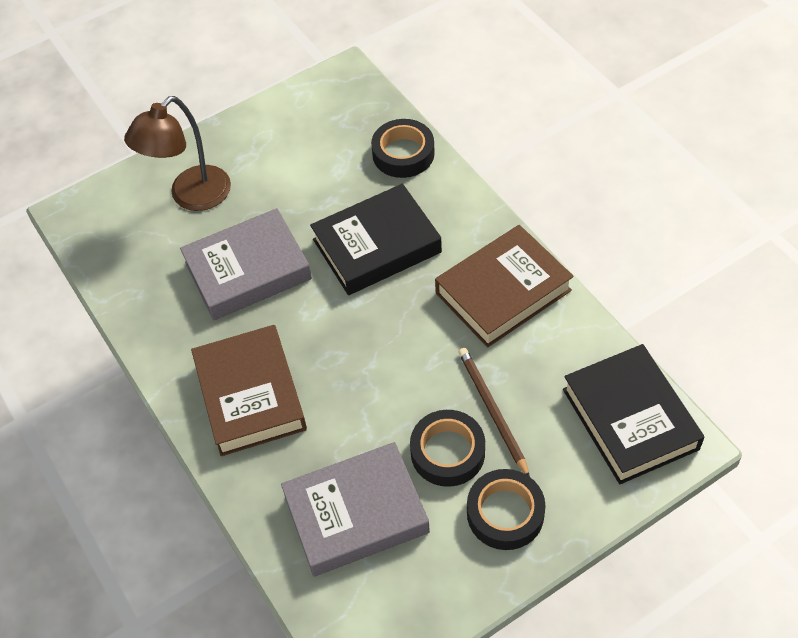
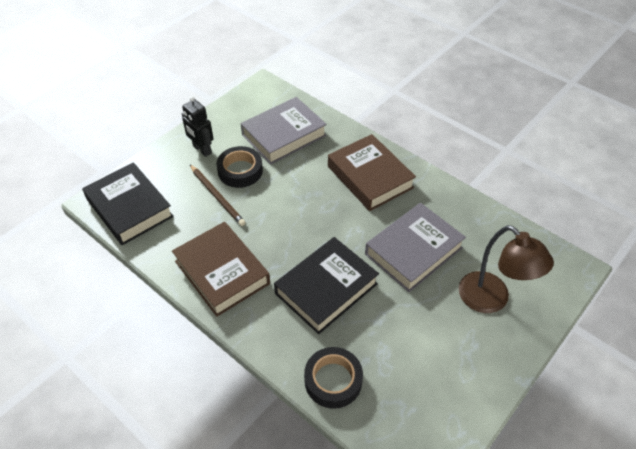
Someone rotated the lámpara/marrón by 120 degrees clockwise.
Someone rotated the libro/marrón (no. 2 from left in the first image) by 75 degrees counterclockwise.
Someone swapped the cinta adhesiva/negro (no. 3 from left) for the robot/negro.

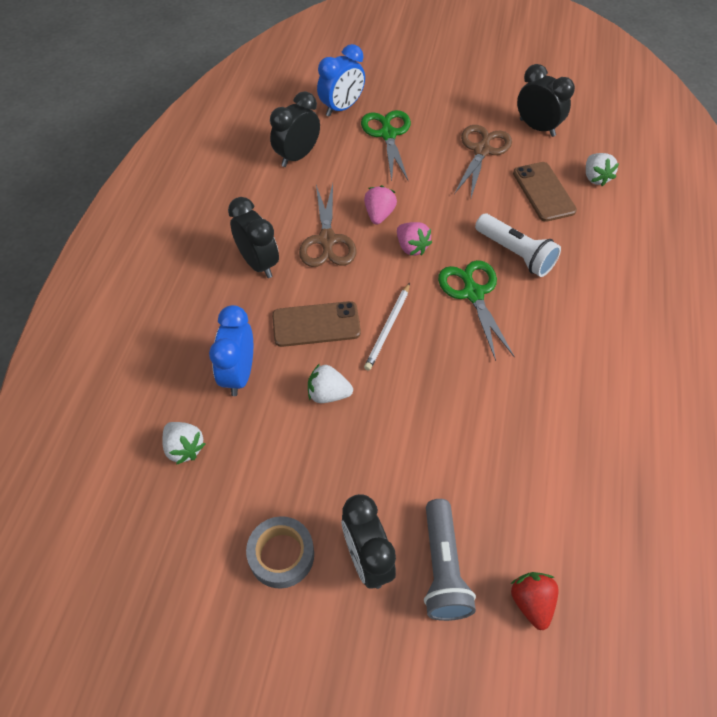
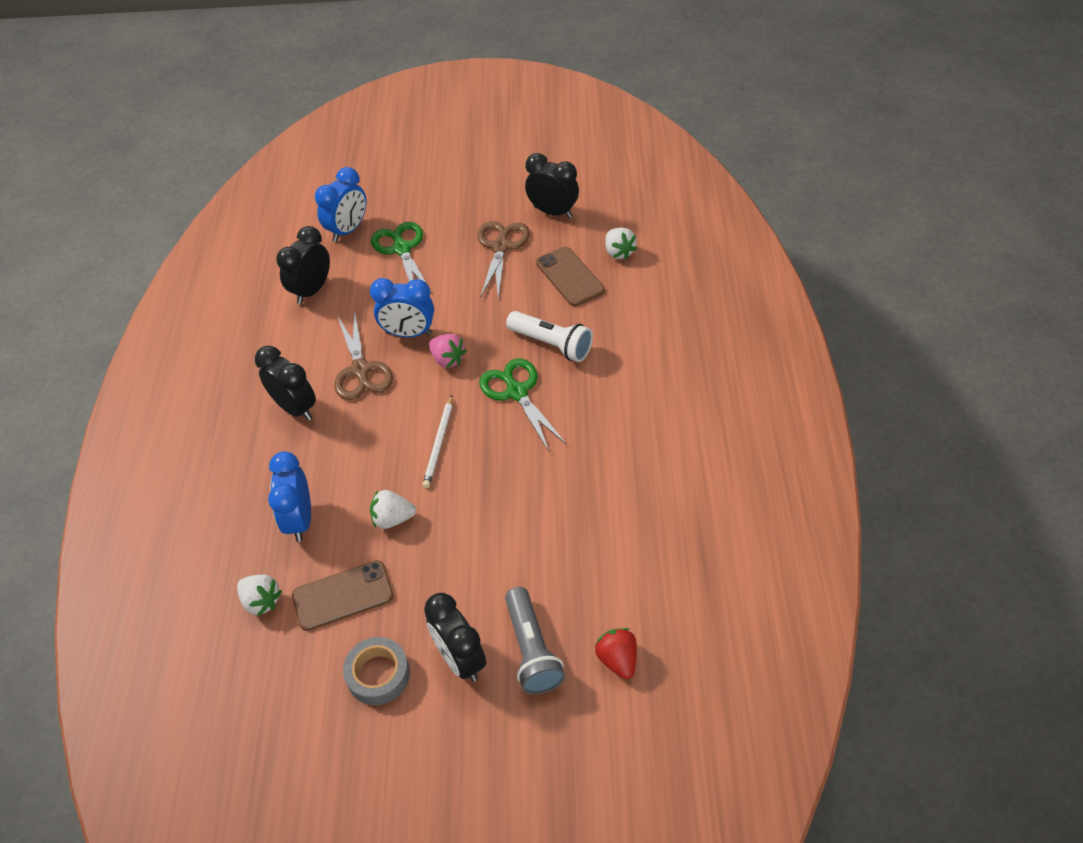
Someone carried the móvil/marrón (no. 1 from left).
Someone swapped the fresa/rosa (no. 1 from left) for the despertador/azul (no. 3 from left).

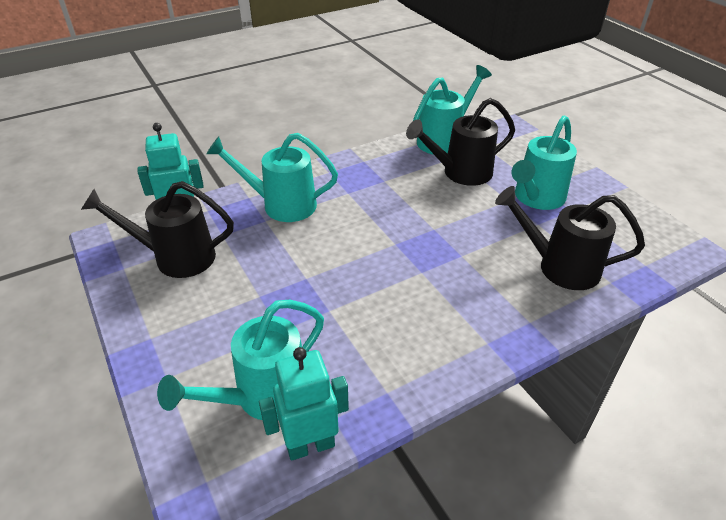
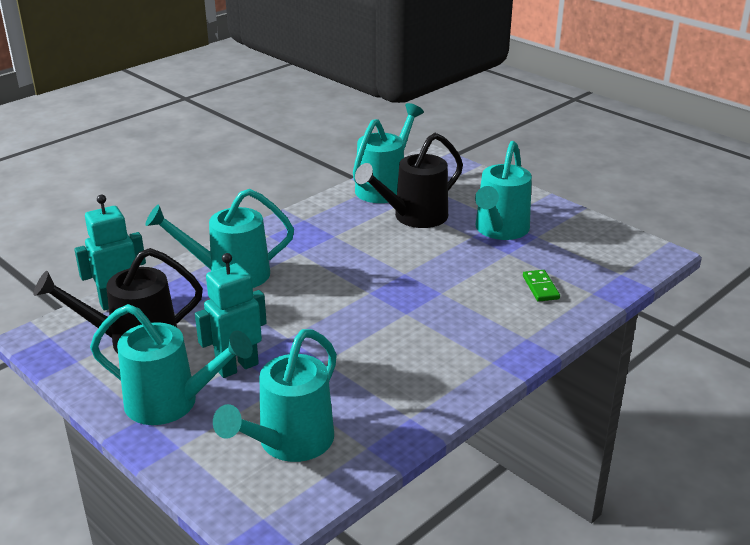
Someone carried the robot/turquesa (no. 2 from left).
Someone swapped the regadera/negro (no. 3 from left) for the ficha de dominó/verde.
Someone put down the regadera/turquesa (no. 1 from left).

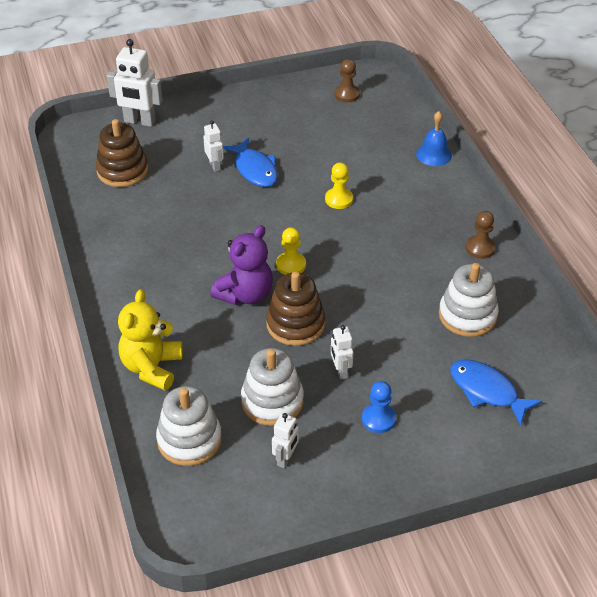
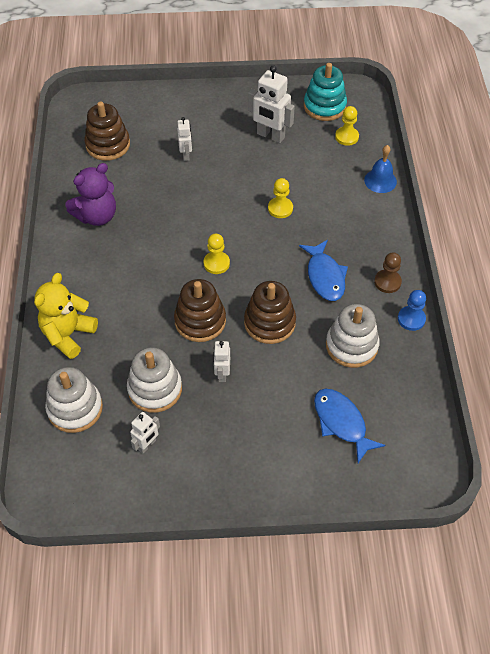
Someone carried the robot/blanco (no. 1 from left in the first image).
Someone carried the osito/morado.
Someone carried the pez/azul (no. 1 from left).
Someone swapped the peón/marrón (no. 1 from left) for the juguete apilable/turquesa.
Someone carried the peón/azul.
Someone put down the juguete apilable/marrón (no. 3 from left).
Someone put down the peón/amarillo (no. 3 from left).

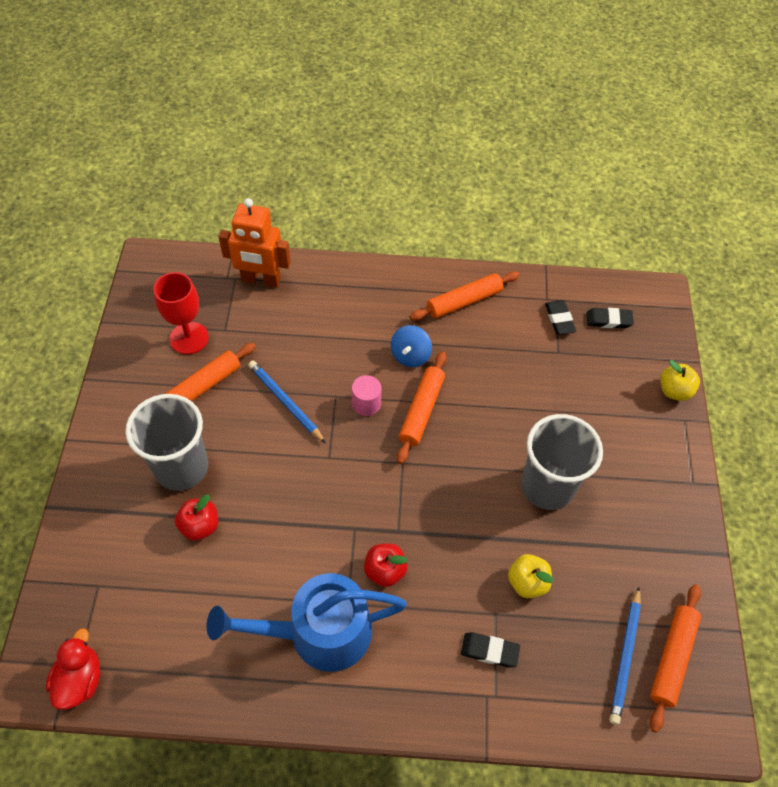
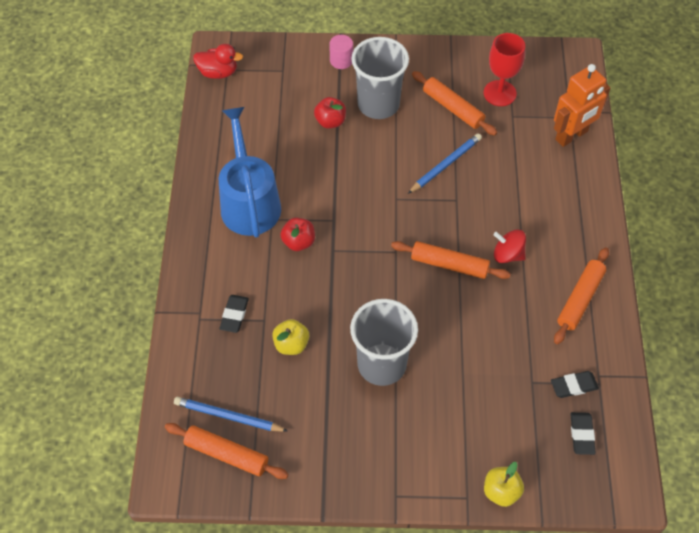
Someone rotated the robot/naranja by 135 degrees counterclockwise.
Someone carried the cilindro/rosa.
Someone repainted the peonza/azul, which became the peonza/rojo.
Someone rotated the rodillo/naranja (no. 3 from left in the first image) by 60 degrees clockwise.

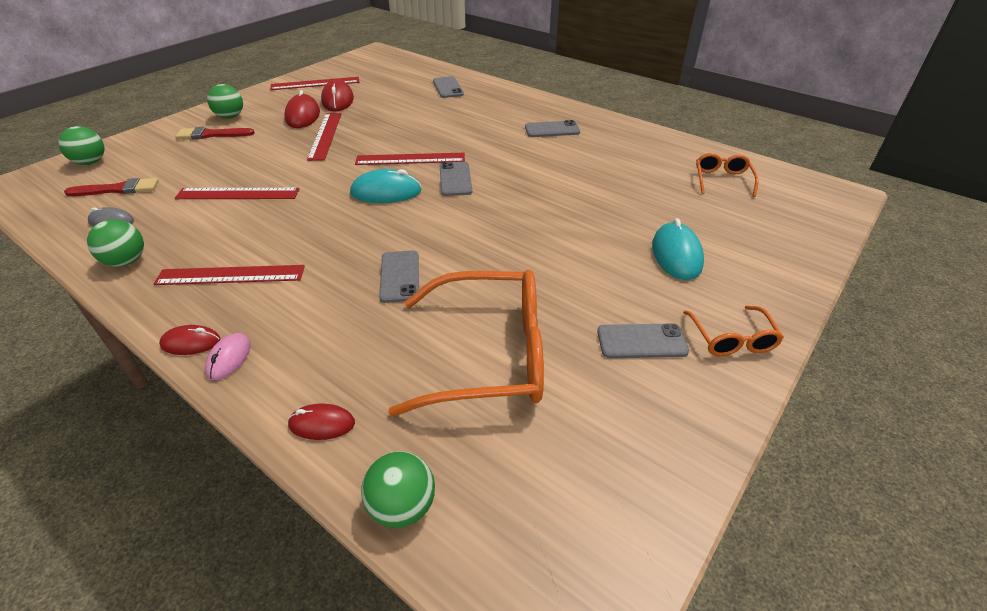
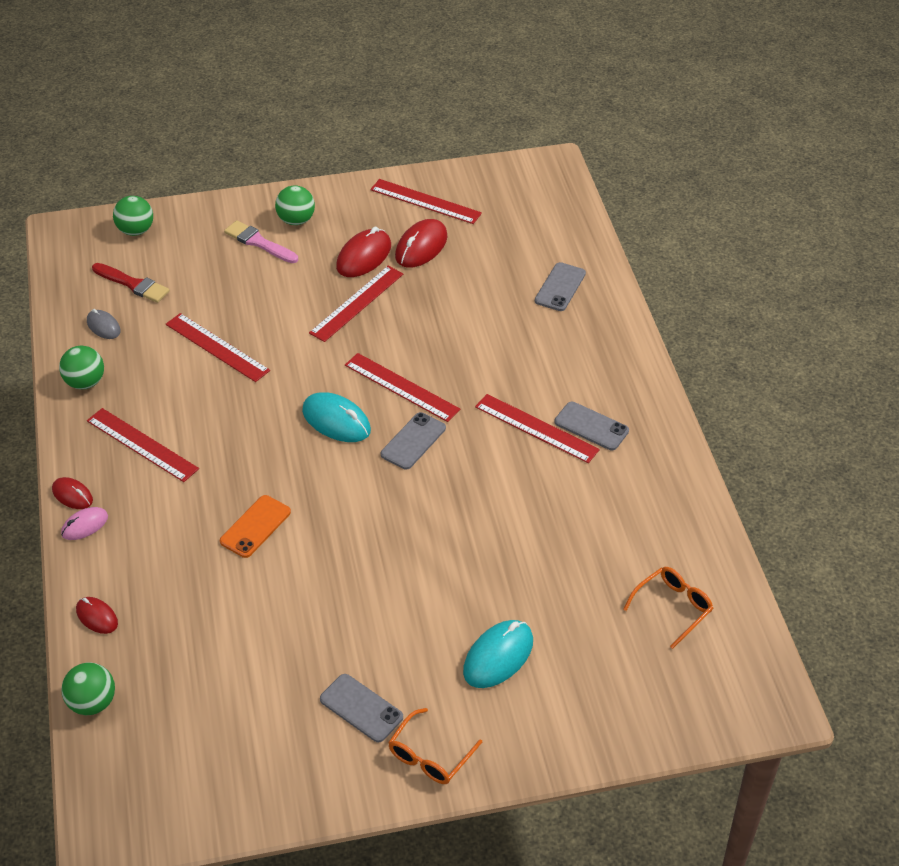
Someone repainted the pincel/rojo (no. 2 from left), which became the pincel/rosa.
Someone repainted the móvil/gris (no. 1 from left), which became the móvil/naranja.
Someone took away the gafas/naranja (no. 1 from left).
Someone put down the regla/rojo (no. 6 from left).

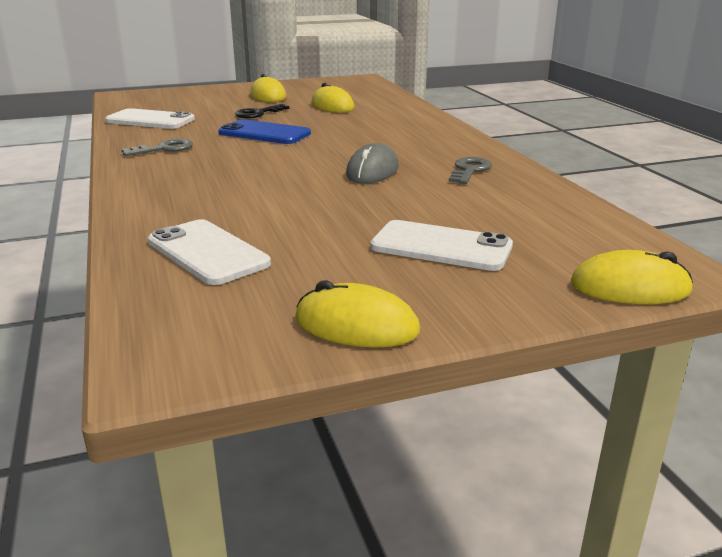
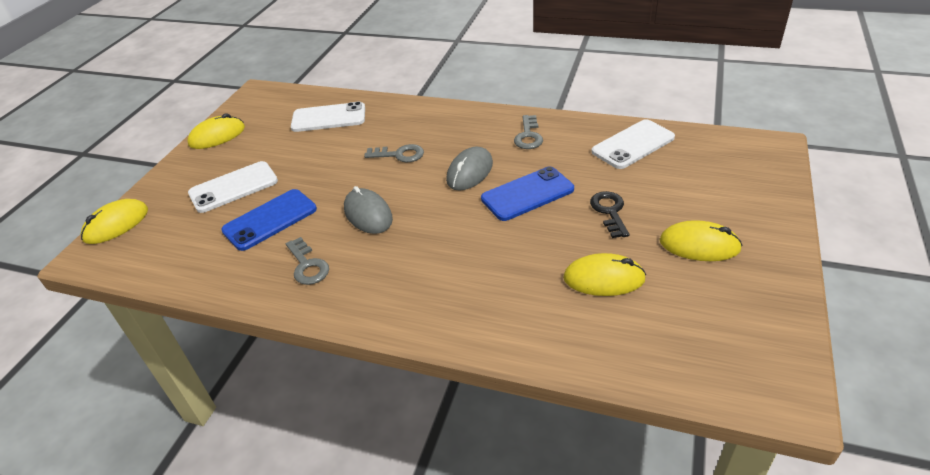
Someone put down the móvil/azul (no. 1 from left).
Someone put down the llave/gris (no. 2 from left).
Someone put down the ratón/gris (no. 2 from left).

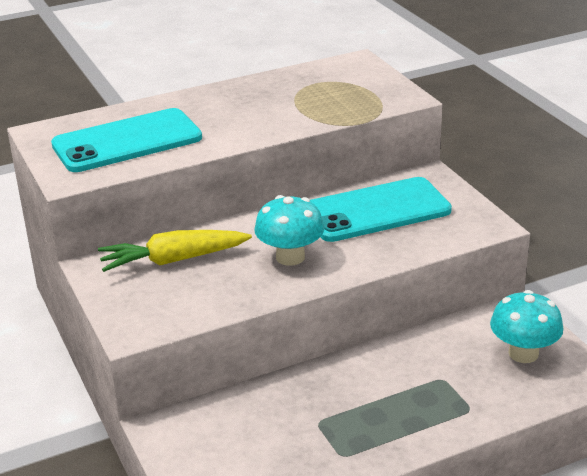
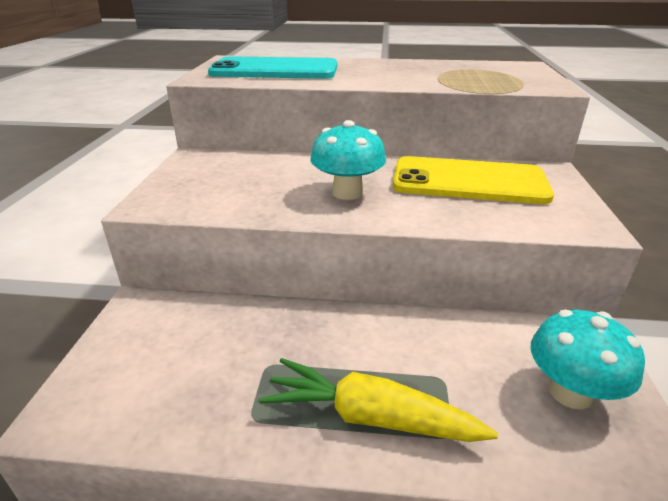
Someone carried the zanahoria/amarillo.
Someone repainted the móvil/turquesa (no. 2 from left), which became the móvil/amarillo.

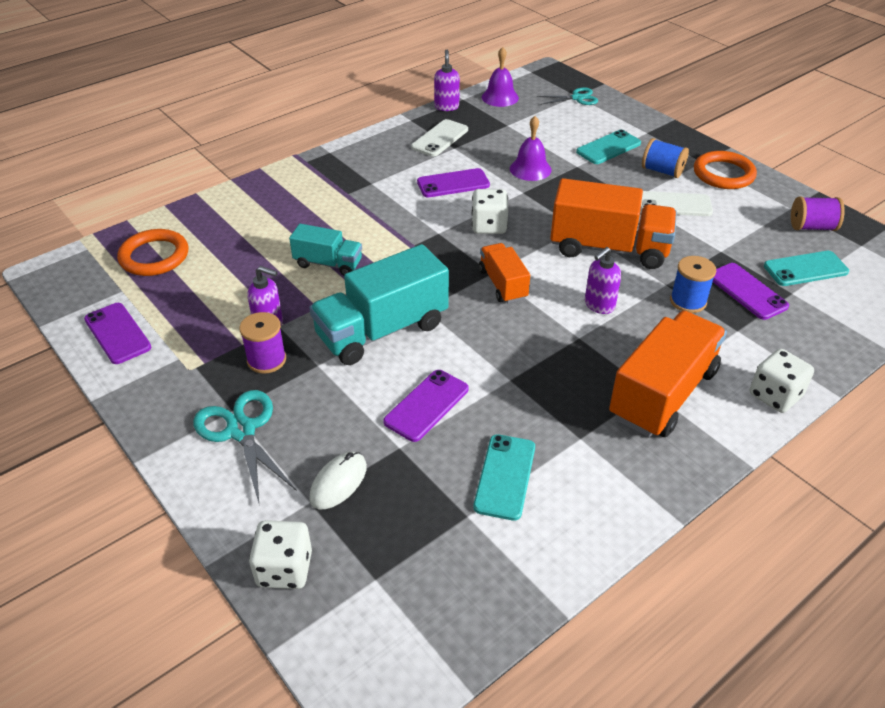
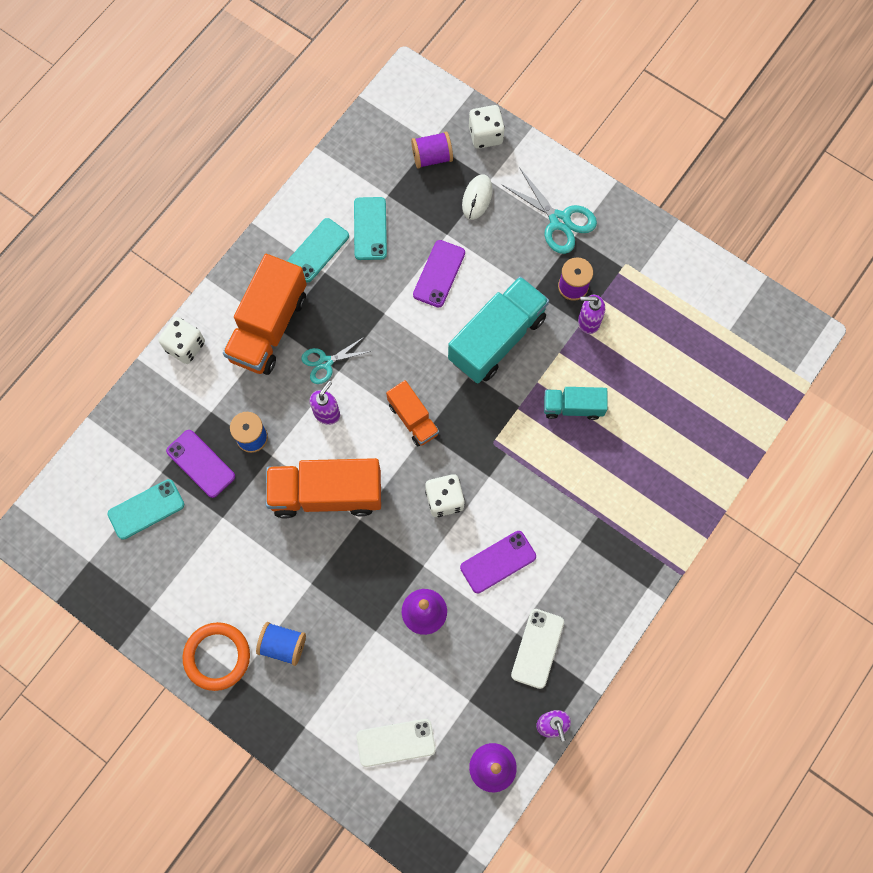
Someone took away the móvil/morado (no. 1 from left).
Someone took away the anillo/naranja (no. 1 from left).
Someone carried the tijeras/turquesa (no. 2 from left in the first image).
Someone carried the móvil/turquesa (no. 2 from left).
Someone carried the móvil/blanco (no. 2 from left in the first image).
Someone carried the carrete/morado (no. 2 from left in the first image).

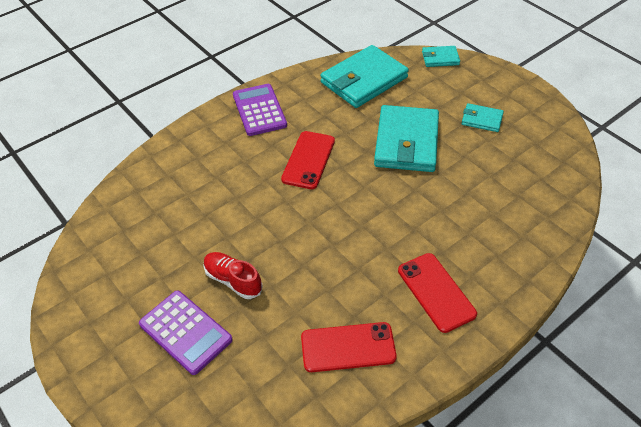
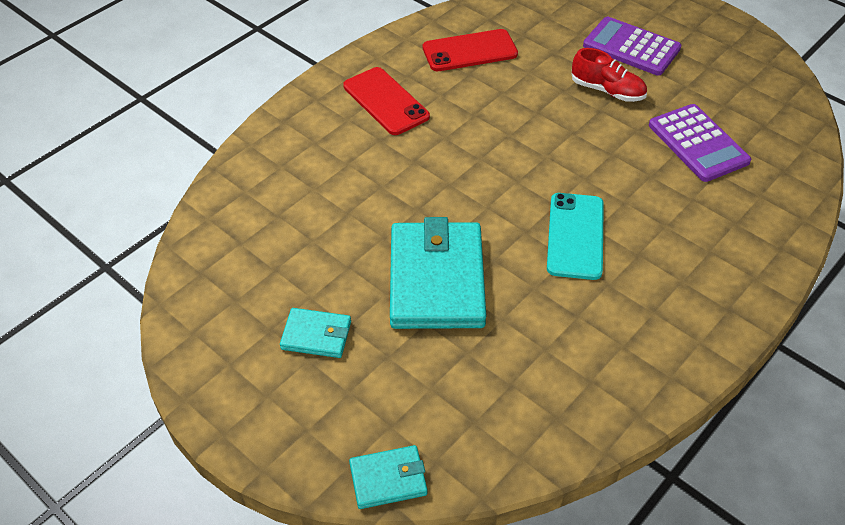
Someone carried the calculadora/morado (no. 2 from left).
Someone repainted the móvil/rojo (no. 1 from left), which became the móvil/turquesa.
Someone took away the cartera/turquesa (no. 1 from left).

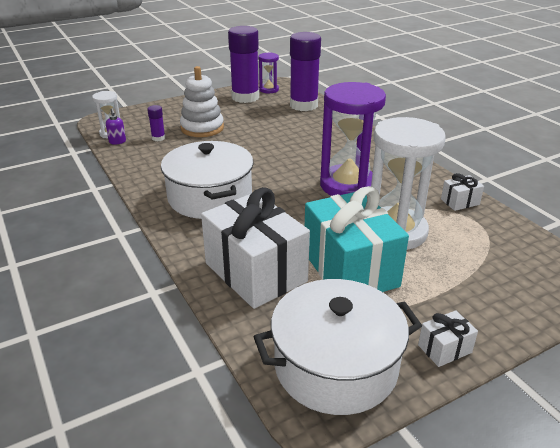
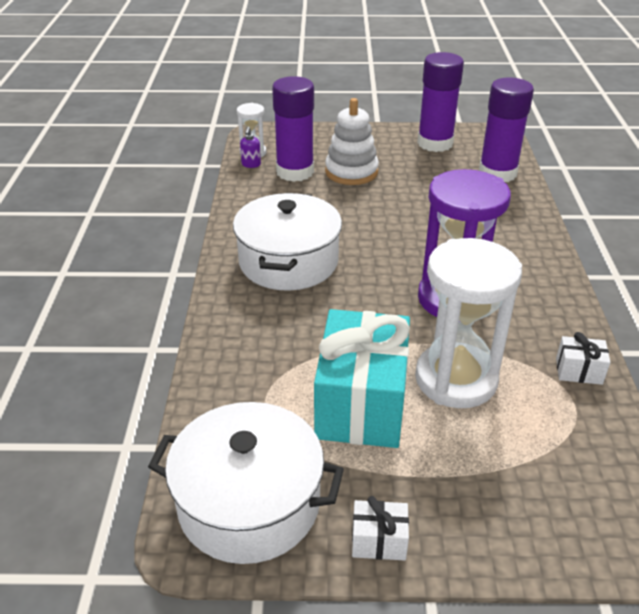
Someone scaled the barra de pegamento/morado (no. 1 from left) by 2.36.
Someone took away the regalo/blanco (no. 1 from left).
Someone took away the reloj de arena/morado (no. 1 from left).

